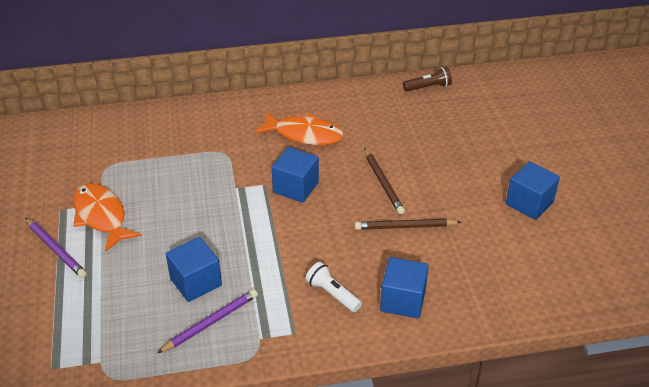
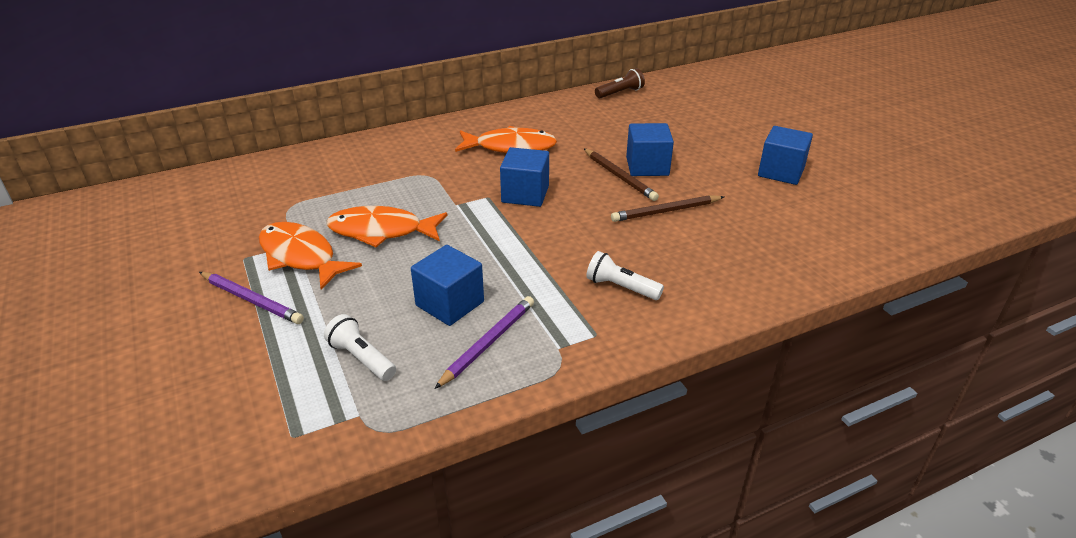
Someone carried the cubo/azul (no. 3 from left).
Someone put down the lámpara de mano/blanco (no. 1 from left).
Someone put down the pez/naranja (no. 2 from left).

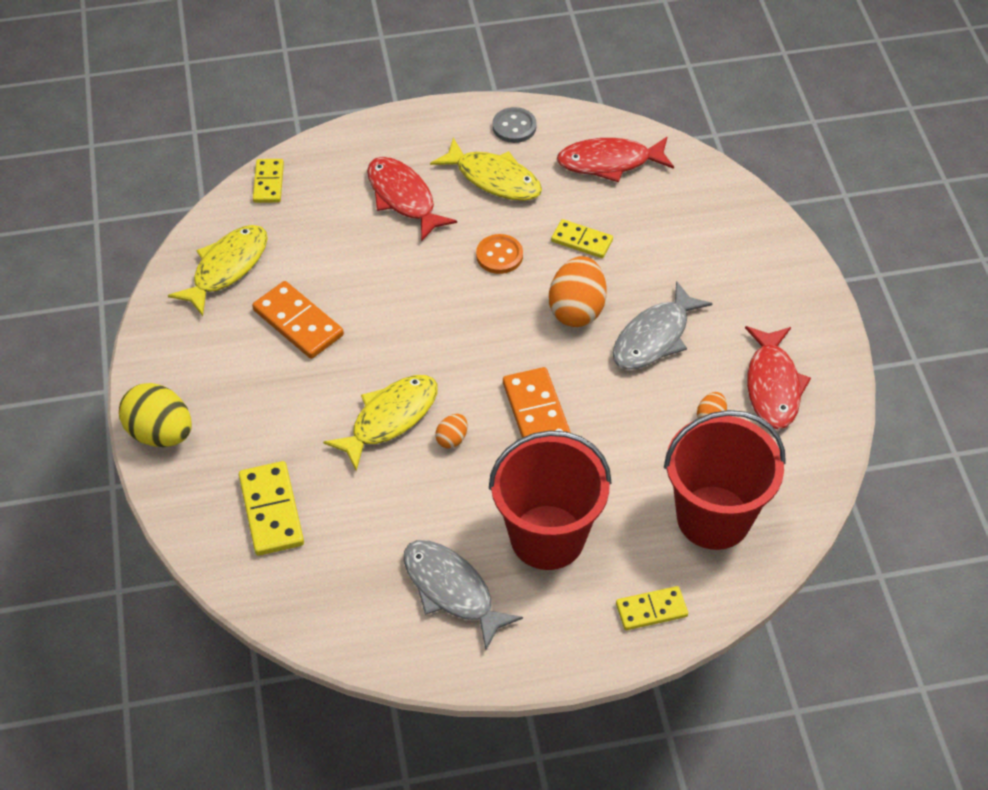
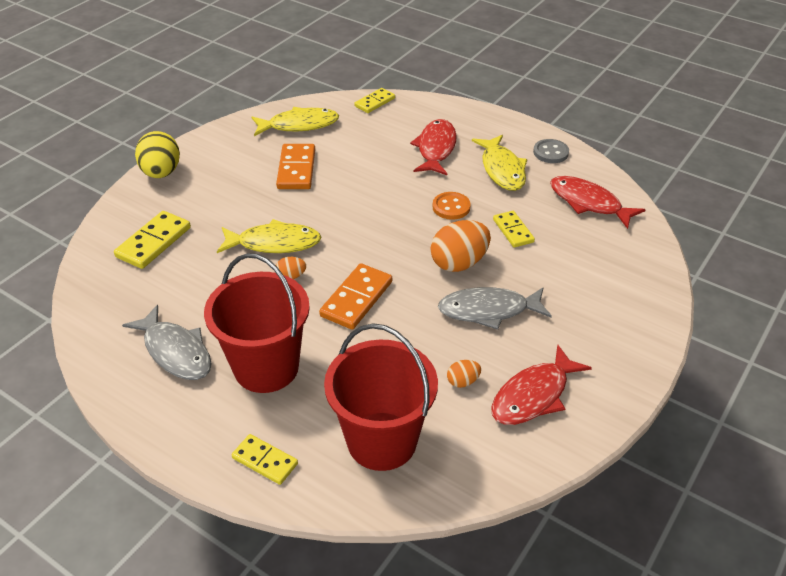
Someone rotated the pez/gris (no. 1 from left) by 135 degrees clockwise.

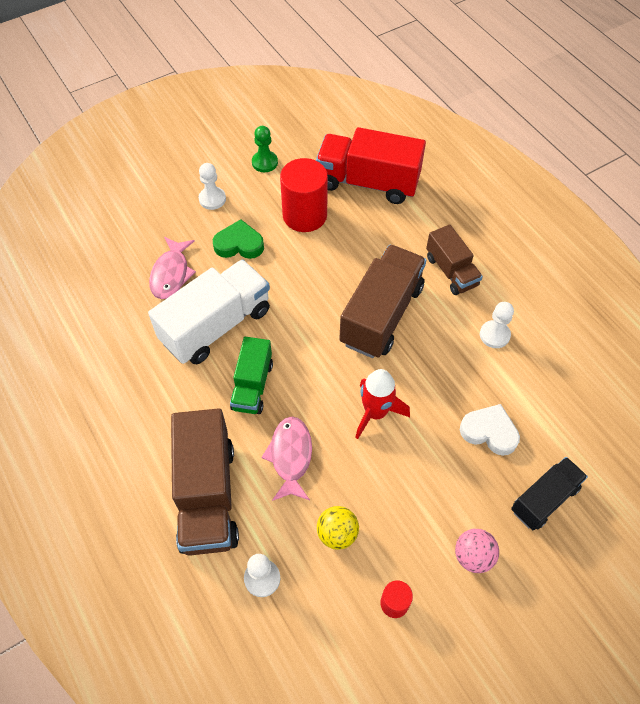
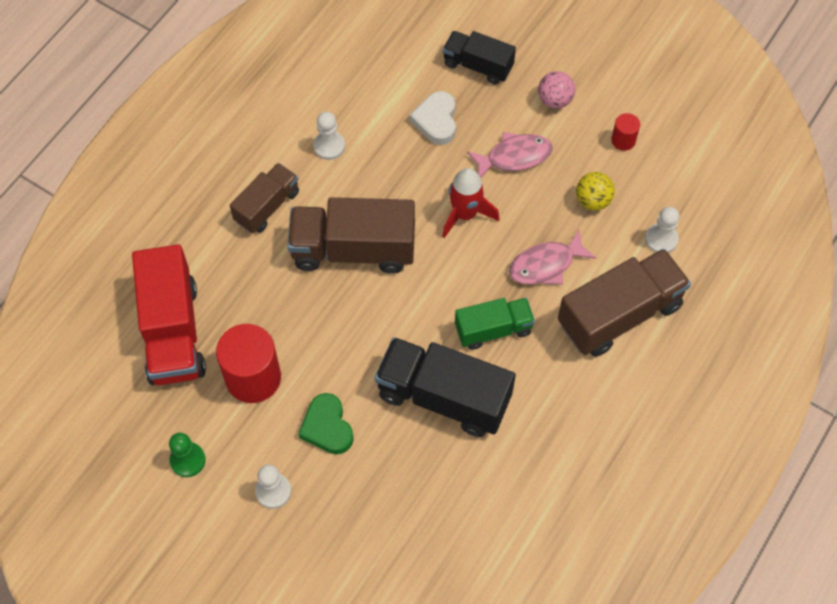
Someone repainted the camión/blanco, which became the camión/negro (no. 1 from left).
Someone carried the pez/rosa (no. 1 from left).

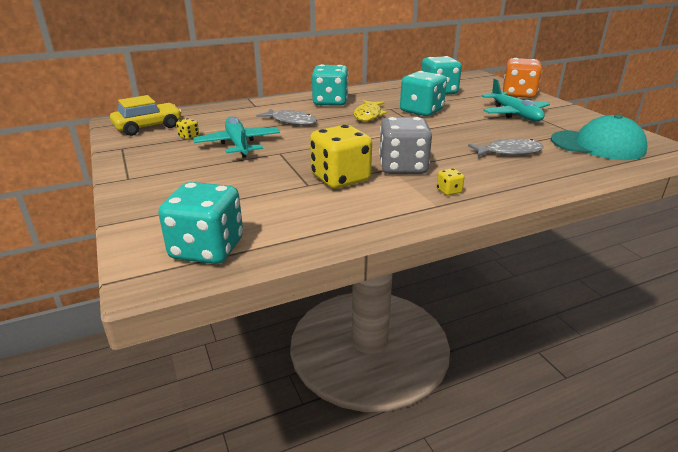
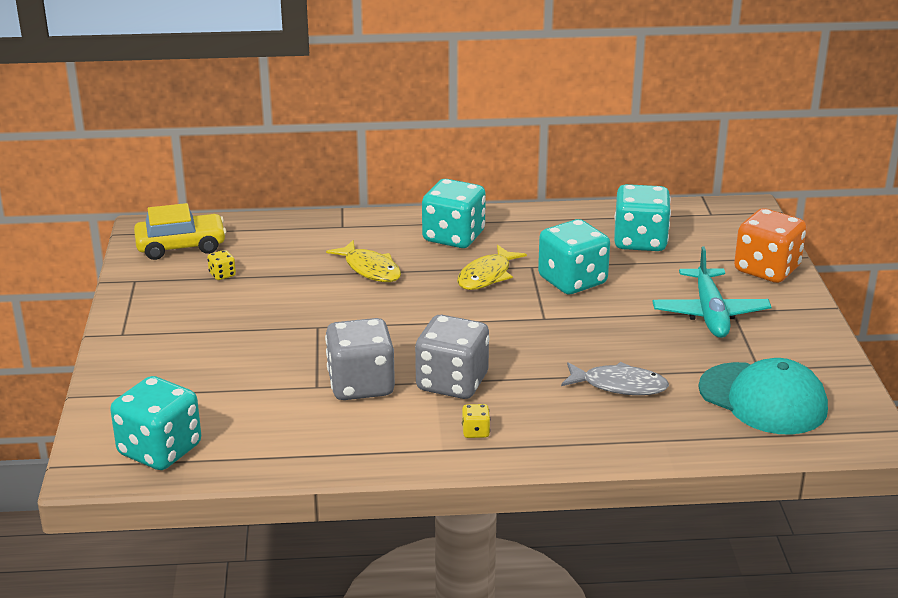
Someone took away the avión/turquesa (no. 1 from left).
Someone repainted the pez/gris (no. 1 from left), which became the pez/amarillo (no. 1 from left).
Someone repainted the dado/amarillo (no. 2 from left), which became the dado/gris (no. 1 from left).

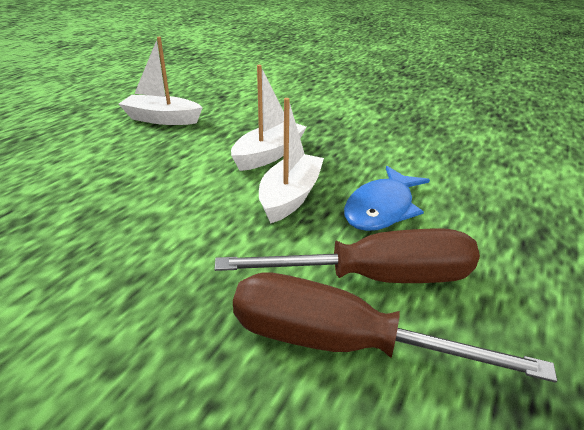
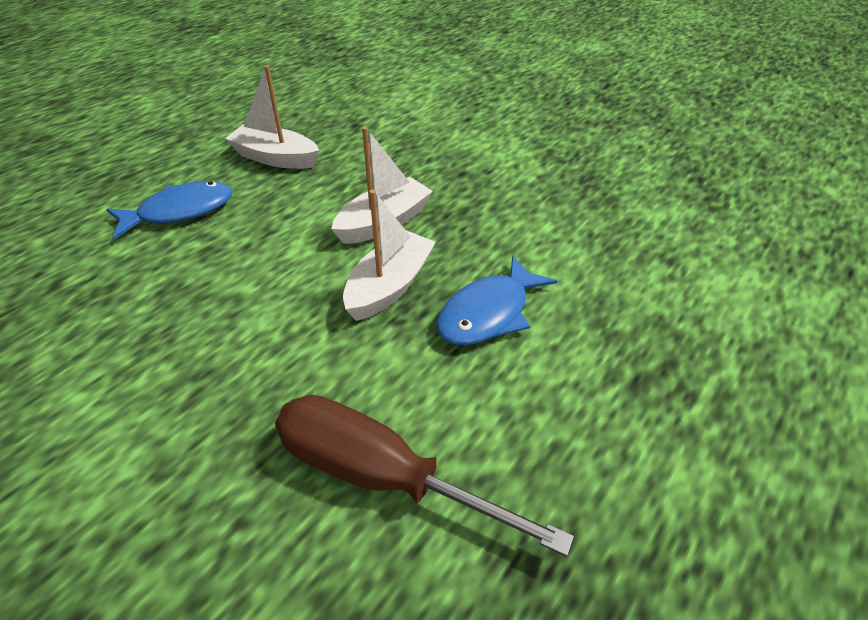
Someone took away the destornillador/marrón (no. 1 from left).
Someone put down the pez/azul (no. 1 from left).

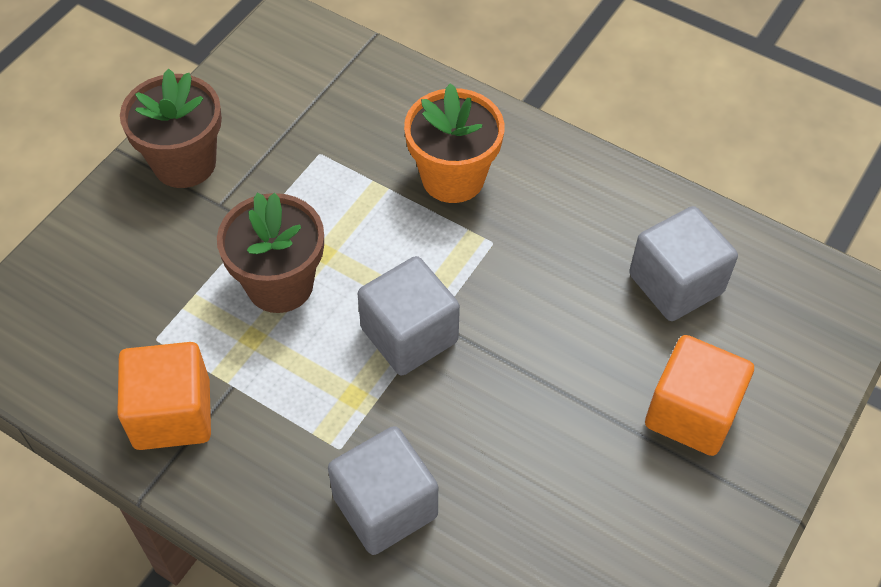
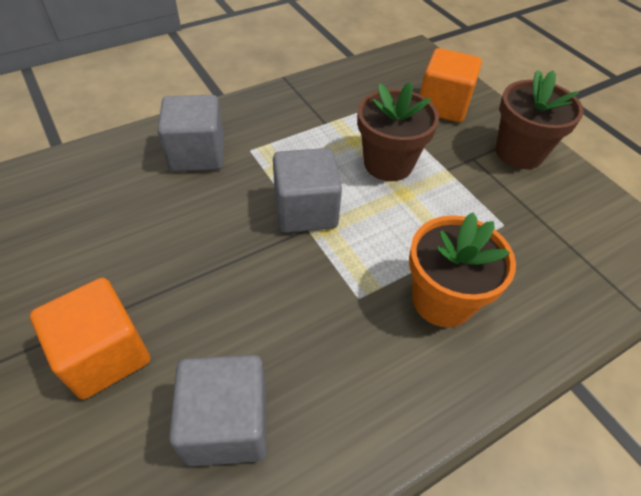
Someone carried the cubo/naranja (no. 1 from left in the first image).

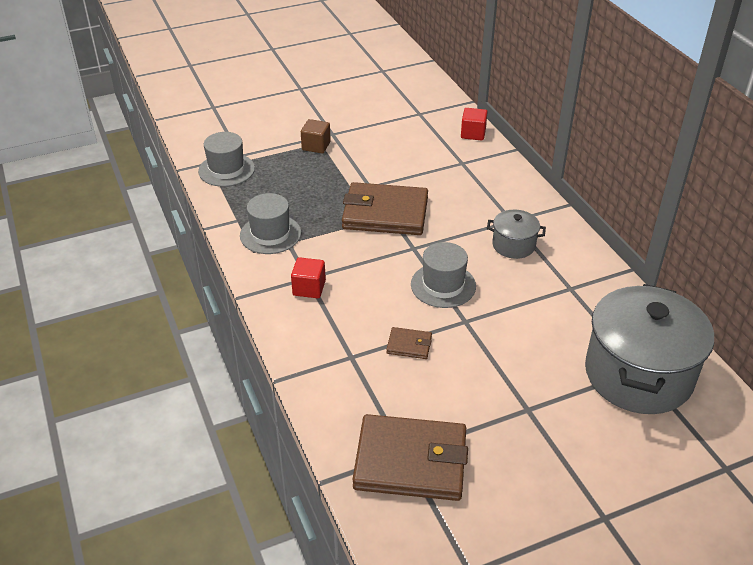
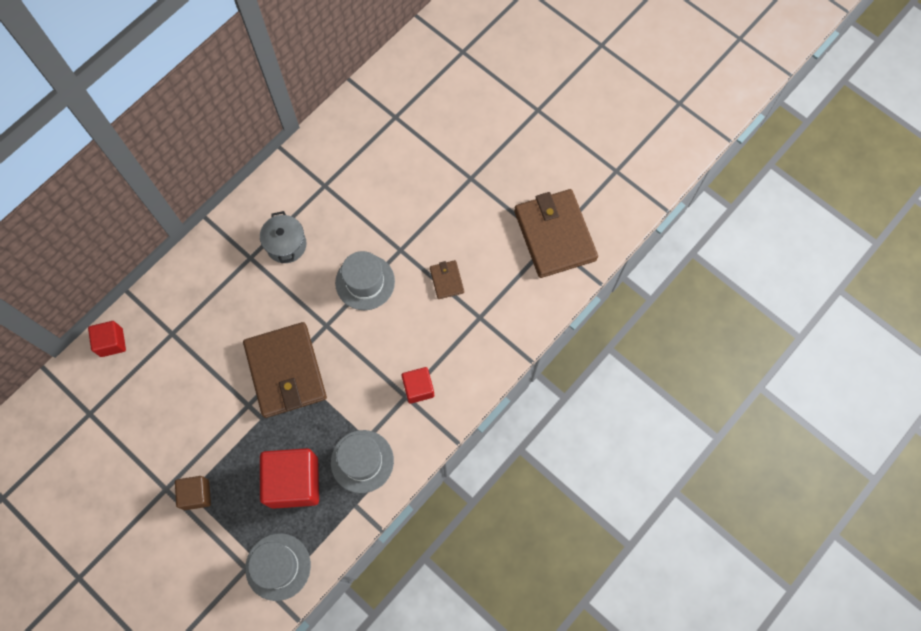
Someone took away the olla/gris (no. 2 from left).
Someone put down the cubo/rojo (no. 2 from left).

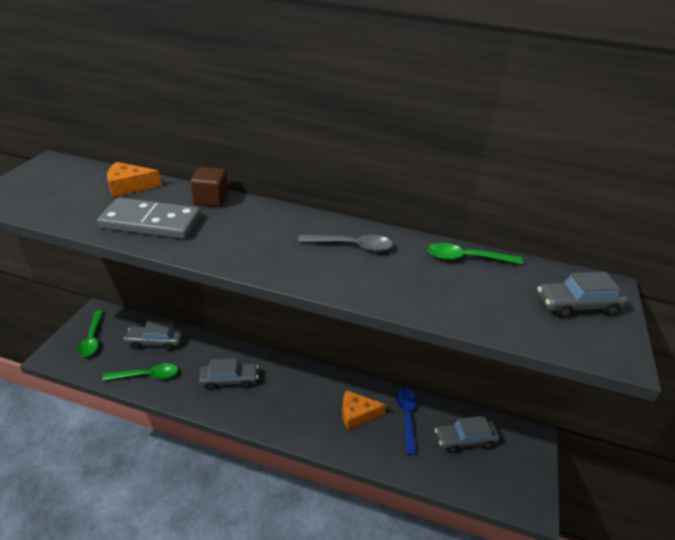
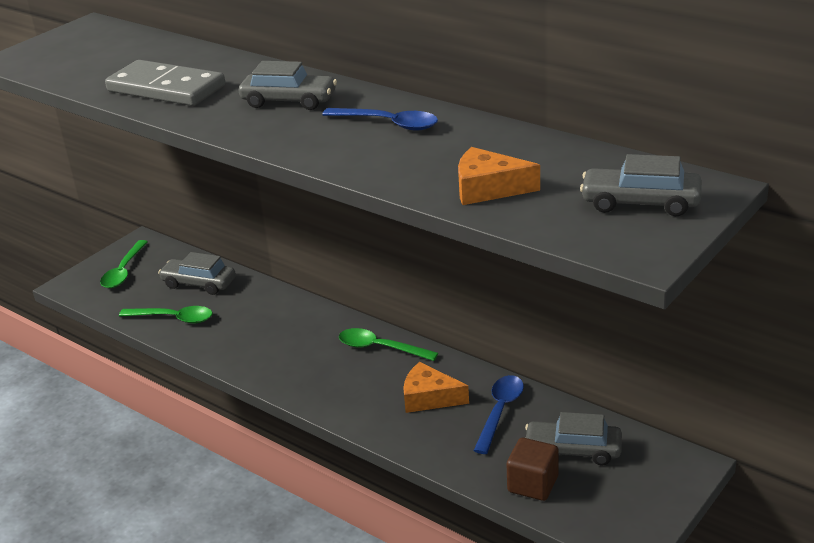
Someone carried the queso/naranja (no. 1 from left in the first image).
Someone carried the cubo/marrón.
Someone carried the coche/gris (no. 2 from left).
Someone repainted the cuchara/gris, which became the cuchara/azul (no. 1 from left).
Someone carried the cuchara/verde (no. 3 from left).

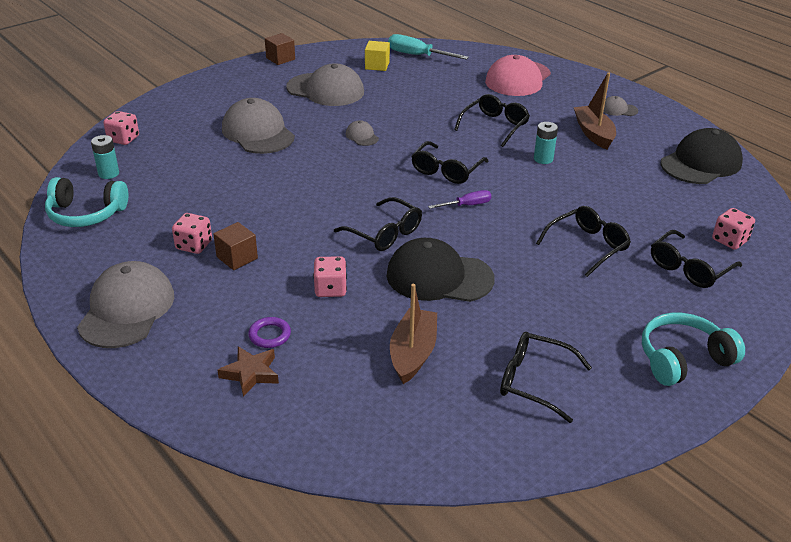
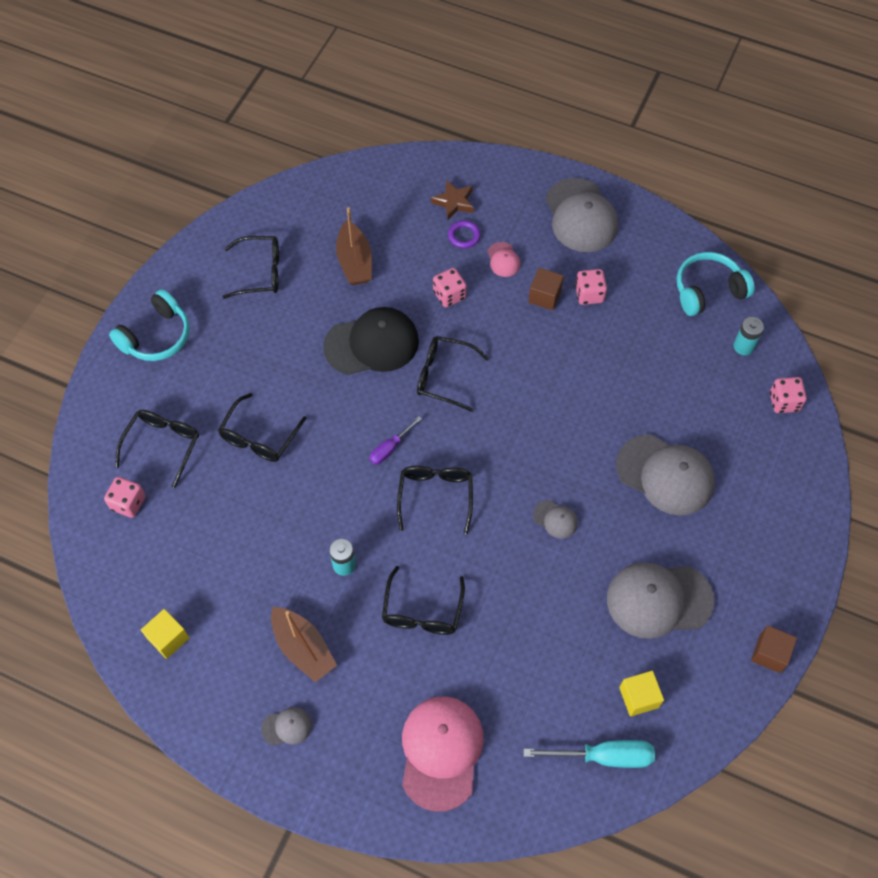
Someone swapped the gorra/negro (no. 2 from left) for the cubo/amarillo (no. 1 from left).
Someone put down the gorra/rosa (no. 2 from left).

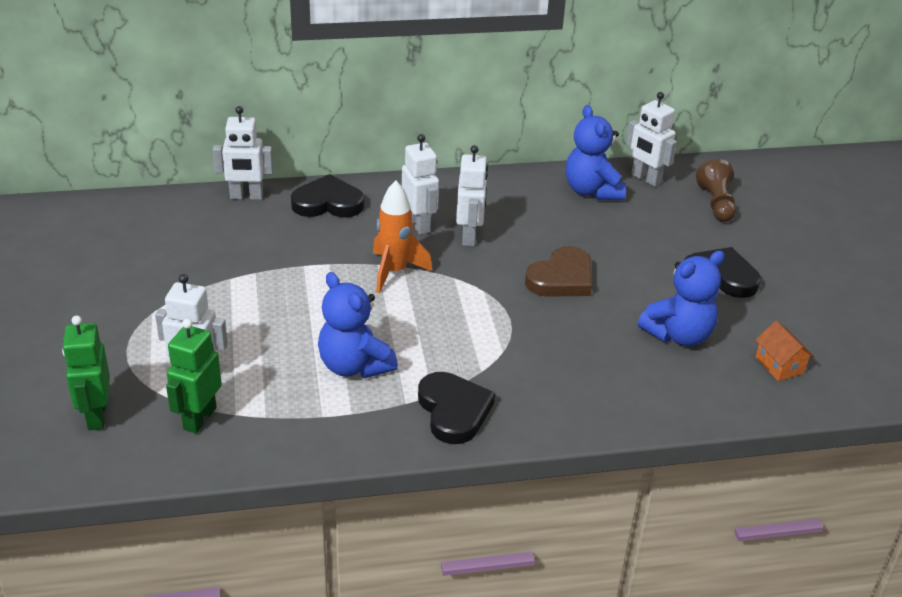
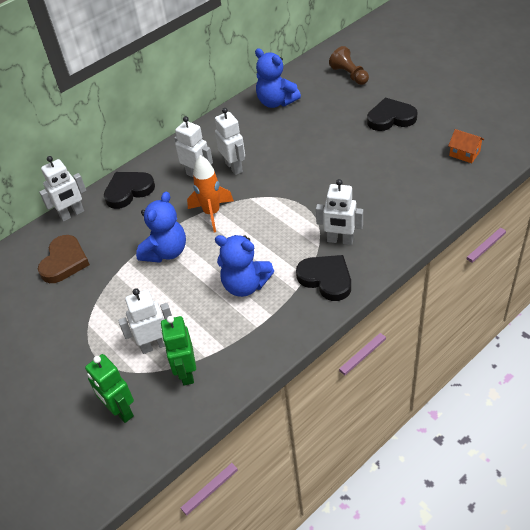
Someone carried the corazón/marrón.
Someone carried the robot/blanco (no. 5 from left).
Someone carried the osito/azul (no. 3 from left in the first image).

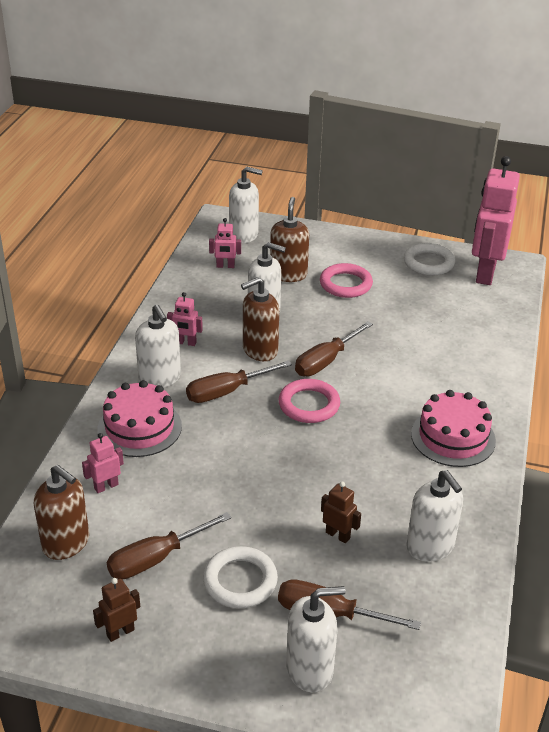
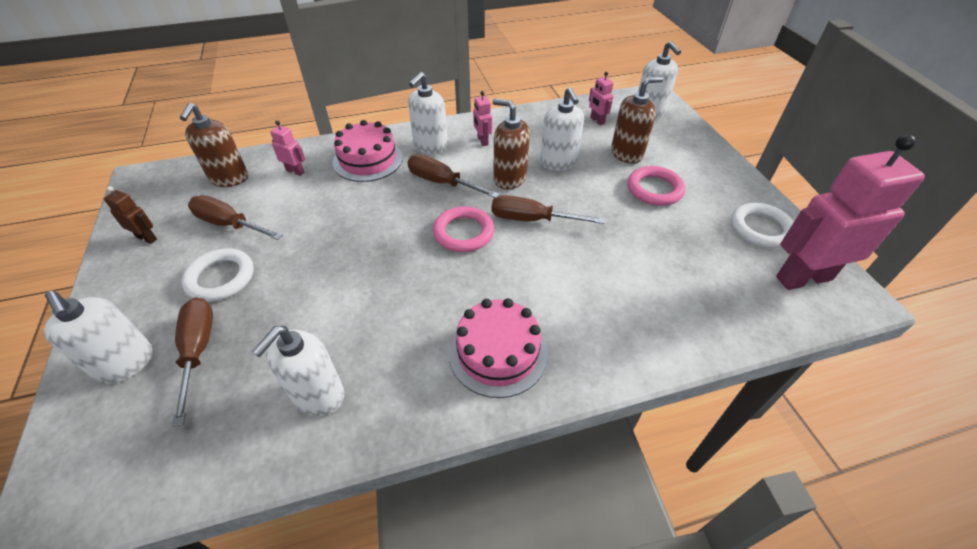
Someone took away the robot/marrón (no. 2 from left).

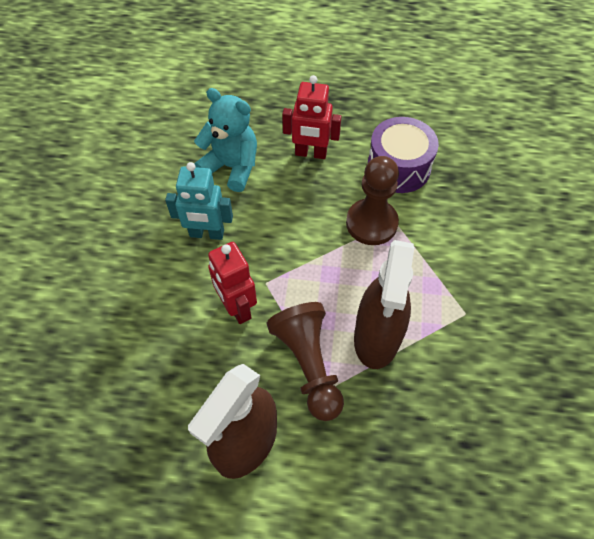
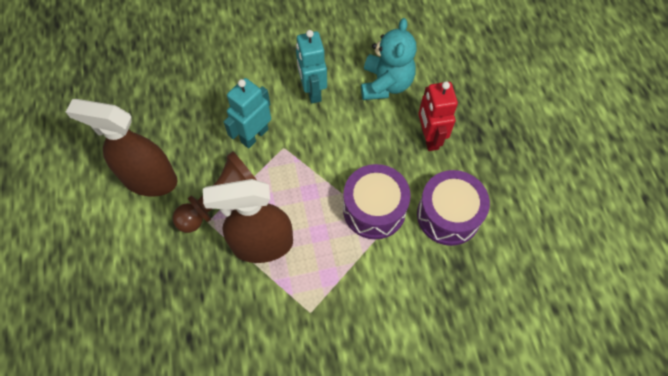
Someone repainted the robot/rojo (no. 1 from left), which became the robot/turquesa (no. 1 from left).
Someone swapped the peón/marrón (no. 2 from left) for the tambor/morado (no. 1 from left).

